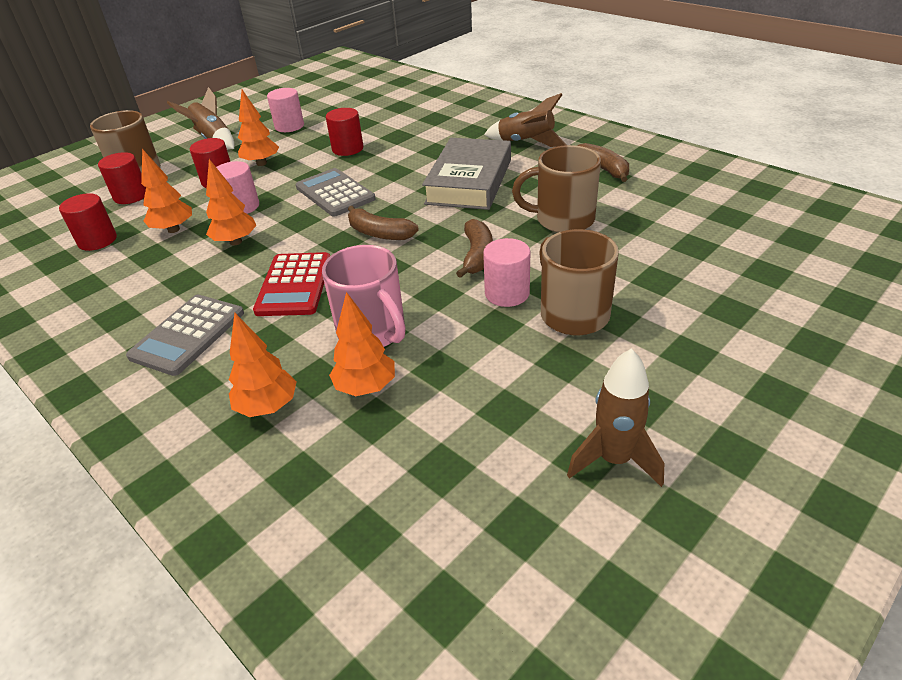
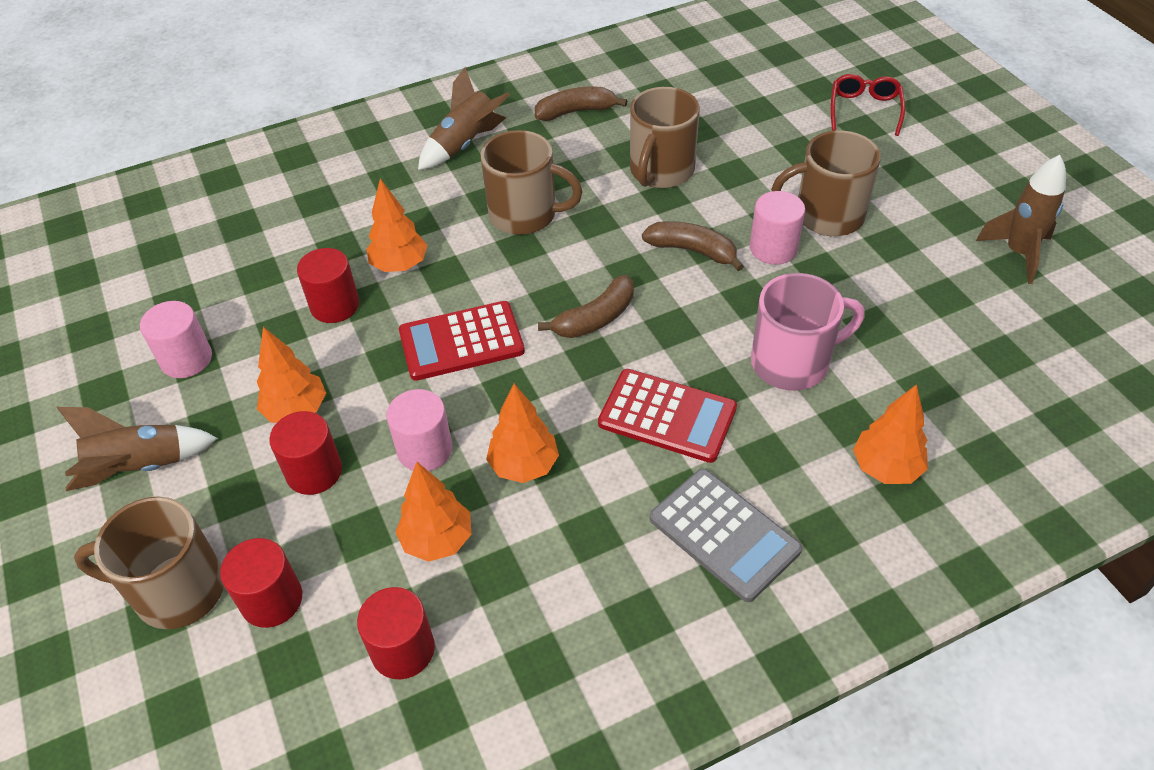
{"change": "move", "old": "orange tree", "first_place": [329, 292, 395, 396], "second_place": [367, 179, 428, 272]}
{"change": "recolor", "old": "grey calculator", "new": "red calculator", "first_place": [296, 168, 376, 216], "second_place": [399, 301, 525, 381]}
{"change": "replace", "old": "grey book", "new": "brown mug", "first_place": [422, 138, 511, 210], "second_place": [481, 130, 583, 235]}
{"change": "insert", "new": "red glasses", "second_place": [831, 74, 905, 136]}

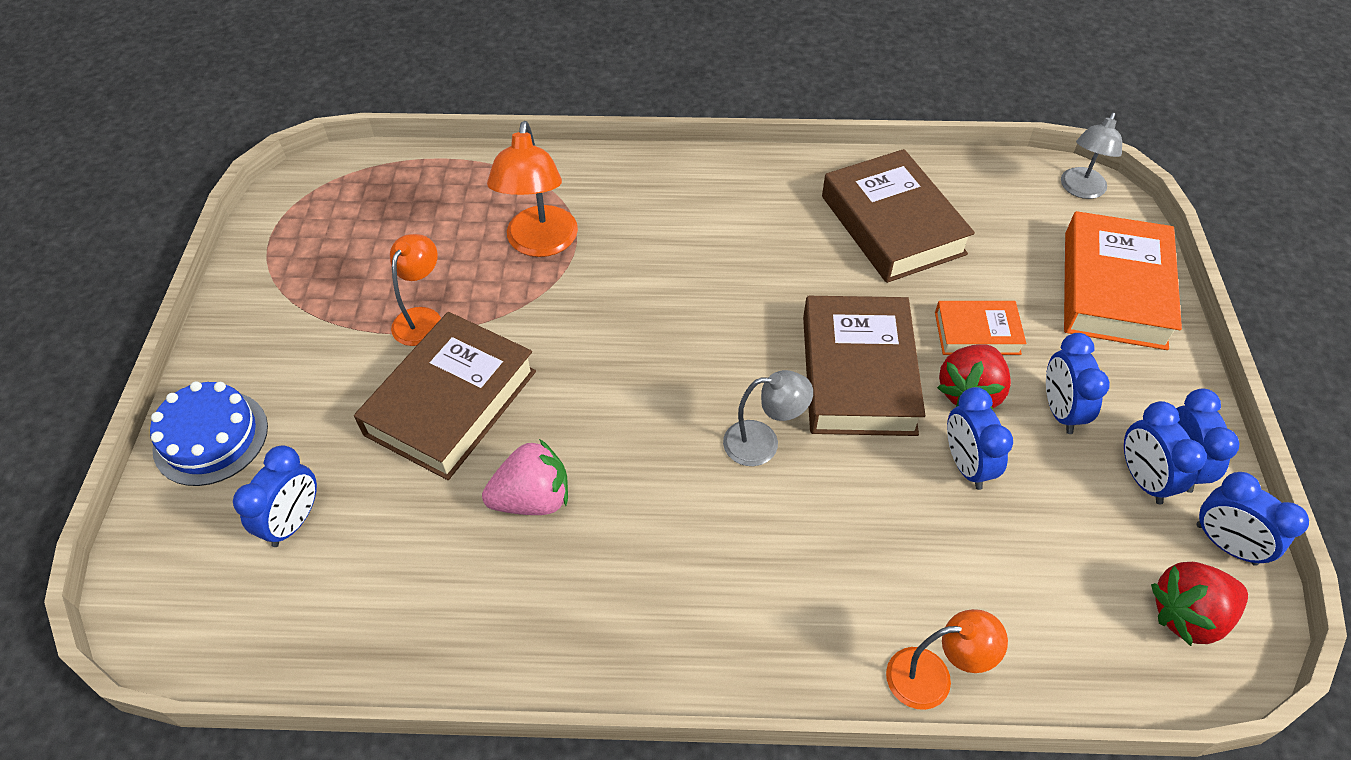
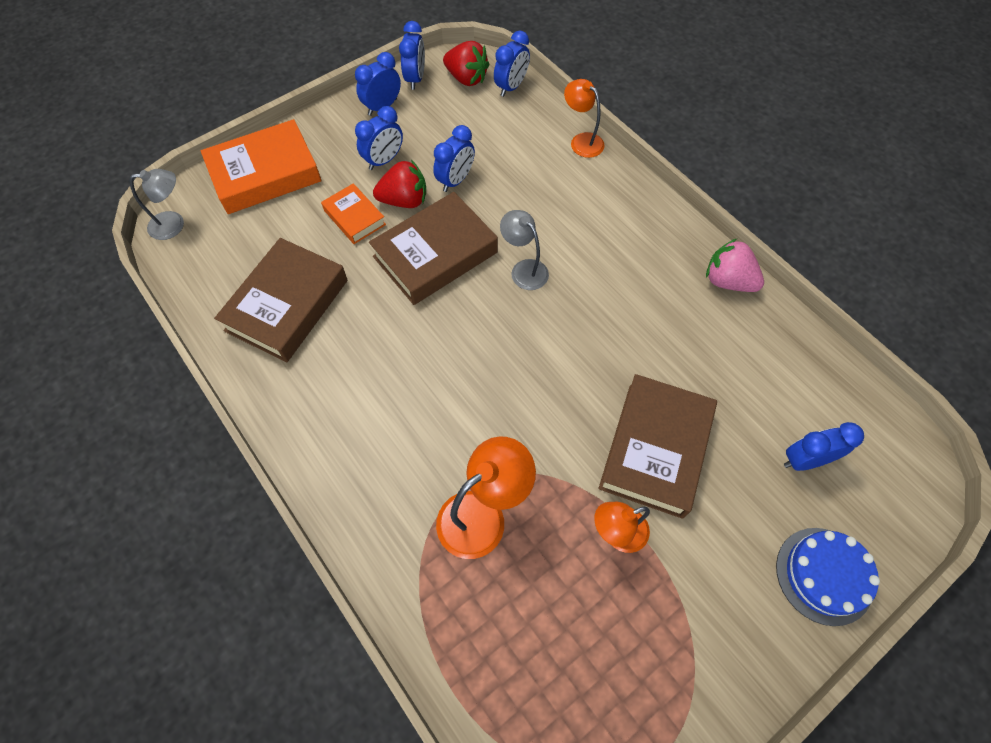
{"change": "move", "old": "blue clock", "first_place": [1124, 401, 1207, 504], "second_place": [494, 30, 530, 97]}
{"change": "rotate", "old": "brown book", "first_place": [354, 312, 536, 480], "second_place": [599, 374, 717, 519], "degrees": -60}
{"change": "move", "old": "pink strawberry", "first_place": [482, 439, 568, 515], "second_place": [706, 239, 764, 292]}

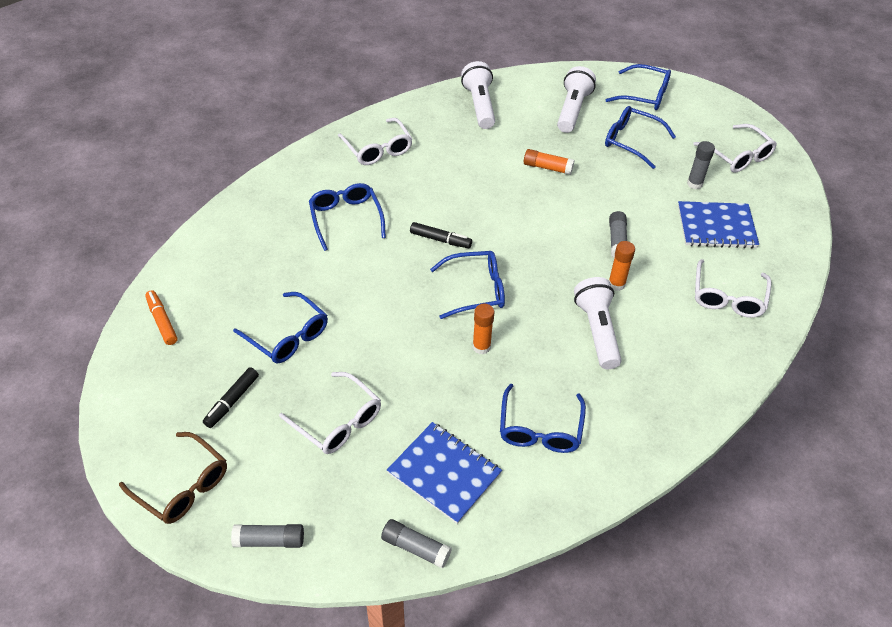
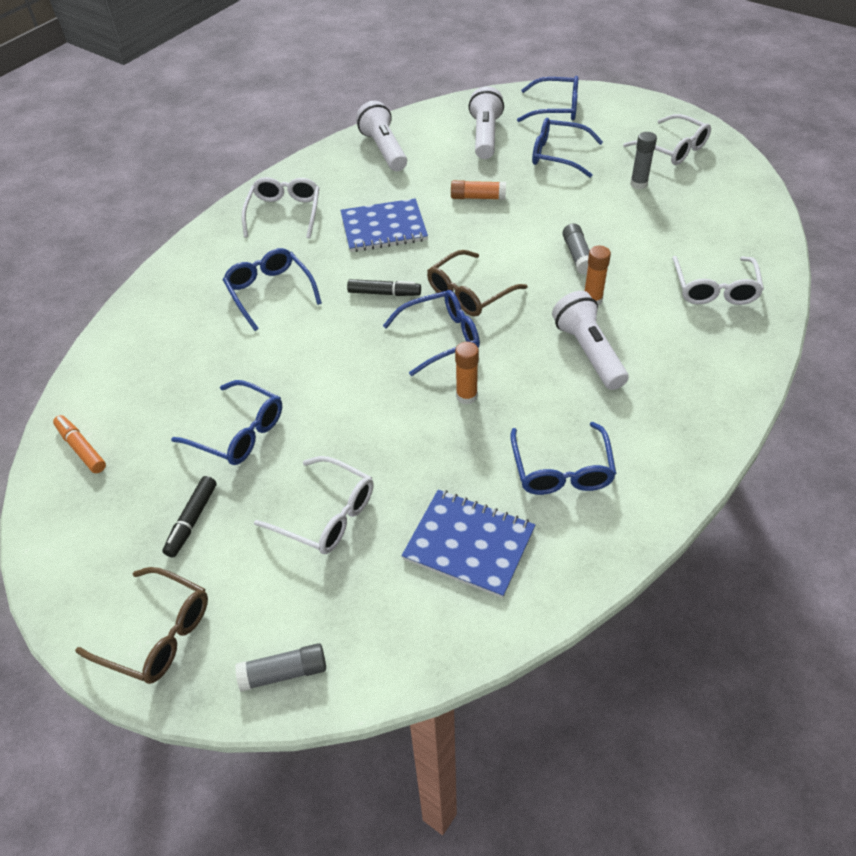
{"change": "rotate", "old": "white glasses", "first_place": [338, 118, 413, 165], "second_place": [242, 177, 320, 239], "degrees": -135}
{"change": "move", "old": "blue notebook", "first_place": [678, 201, 759, 248], "second_place": [340, 198, 428, 252]}
{"change": "insert", "new": "brown glasses", "second_place": [427, 250, 527, 317]}
{"change": "delete", "old": "grey glue stick", "first_place": [381, 519, 452, 568]}

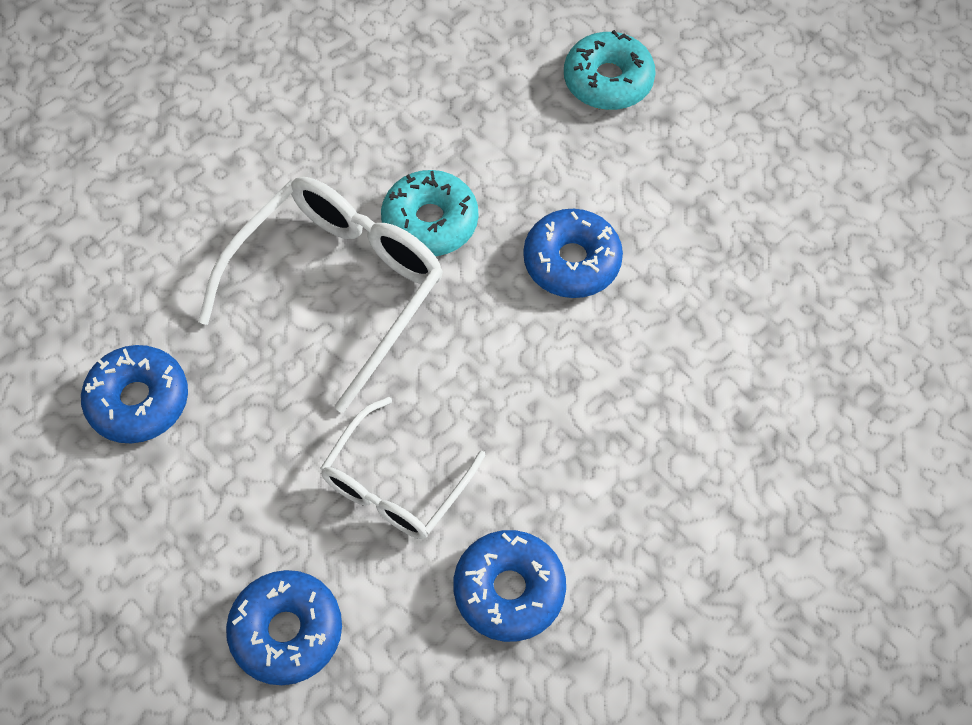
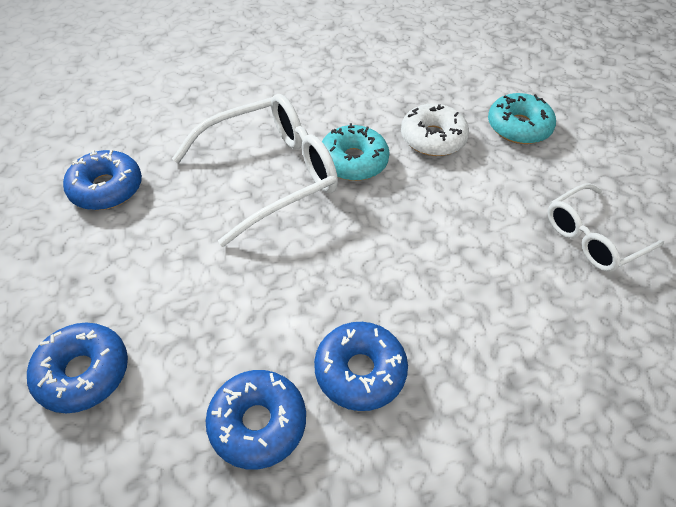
{"change": "move", "old": "blue donut", "first_place": [523, 209, 623, 298], "second_place": [314, 322, 408, 411]}
{"change": "insert", "new": "white donut", "second_place": [401, 103, 469, 156]}
{"change": "move", "old": "white glasses", "first_place": [320, 397, 485, 539], "second_place": [548, 183, 664, 272]}

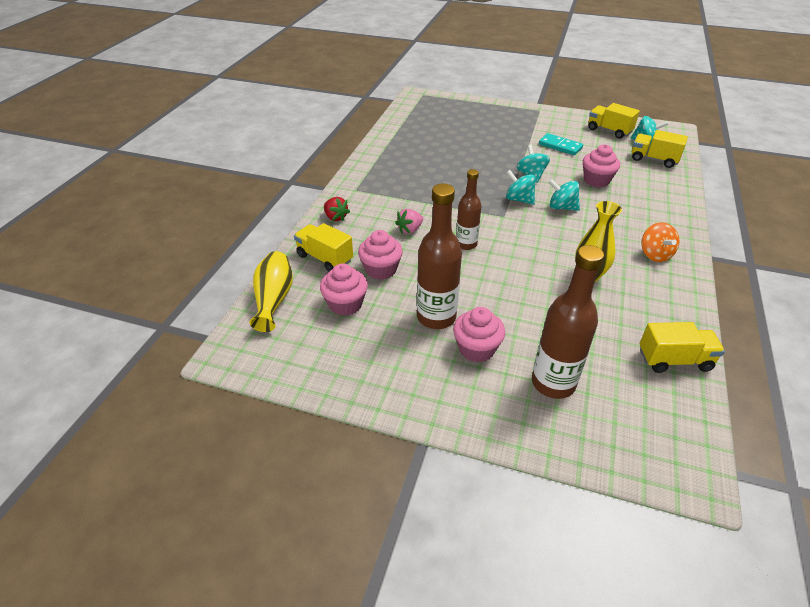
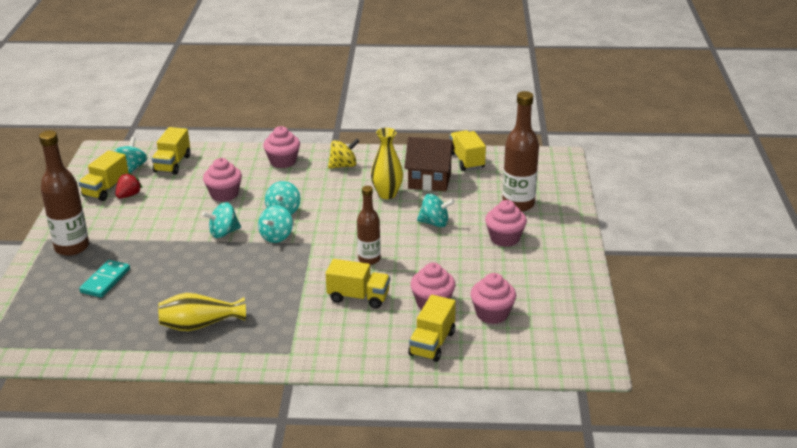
{"change": "move", "old": "brown bottle", "first_place": [417, 184, 462, 329], "second_place": [39, 130, 89, 256]}
{"change": "move", "old": "turquoise domino", "first_place": [539, 133, 583, 155], "second_place": [79, 260, 130, 298]}
{"change": "move", "old": "red strawberry", "first_place": [324, 197, 350, 222], "second_place": [115, 172, 143, 199]}
{"change": "move", "old": "yellow vase", "first_place": [250, 251, 293, 332], "second_place": [158, 293, 246, 331]}
{"change": "insert", "new": "pink cupcake", "second_place": [263, 126, 300, 168]}
{"change": "replace", "old": "pink strawberry", "new": "yellow truck", "first_place": [395, 209, 423, 234], "second_place": [326, 259, 390, 308]}
{"change": "recolor", "old": "orange spinning top", "new": "yellow spinning top", "first_place": [641, 222, 680, 262], "second_place": [328, 138, 360, 169]}
{"change": "insert", "new": "brown house", "second_place": [404, 137, 455, 192]}
{"change": "insert", "new": "turquoise spinning top", "second_place": [417, 194, 455, 228]}

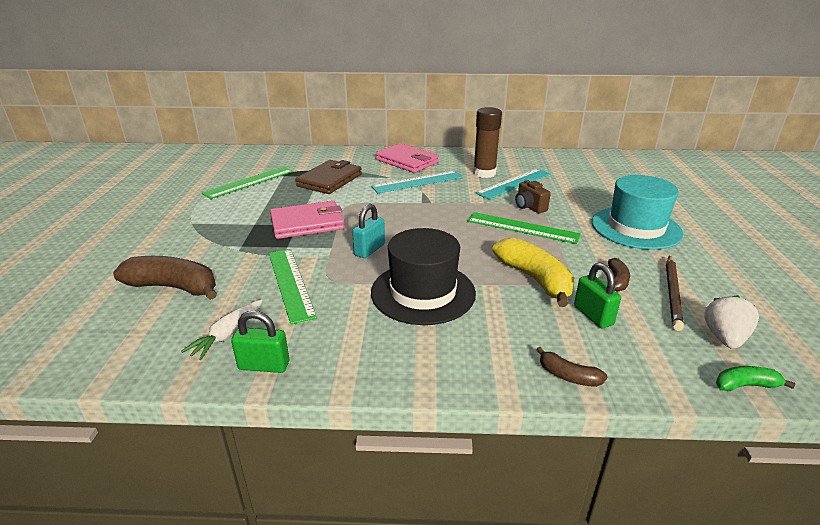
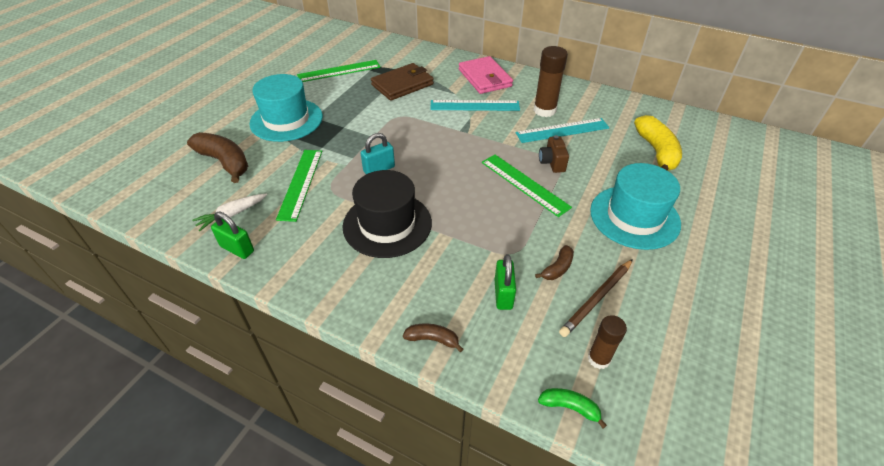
{"change": "insert", "new": "turquoise hat", "second_place": [249, 74, 323, 142]}
{"change": "rotate", "old": "brown banana", "first_place": [536, 347, 608, 387], "second_place": [403, 324, 463, 352], "degrees": 135}
{"change": "replace", "old": "white strawberry", "new": "brown glue stick", "first_place": [704, 295, 759, 349], "second_place": [588, 315, 627, 369]}
{"change": "move", "old": "yellow banana", "first_place": [492, 238, 574, 307], "second_place": [634, 115, 682, 171]}
{"change": "delete", "old": "pink wallet", "first_place": [270, 201, 344, 239]}

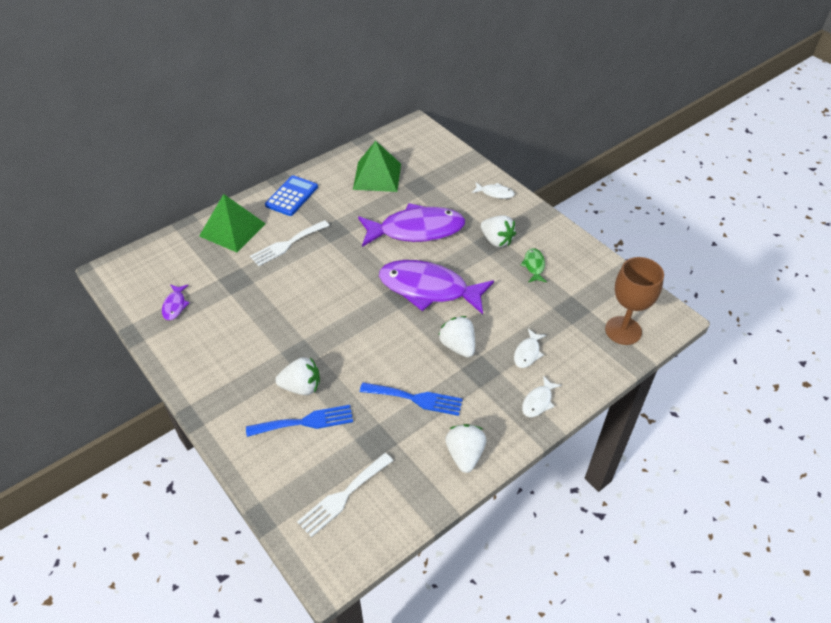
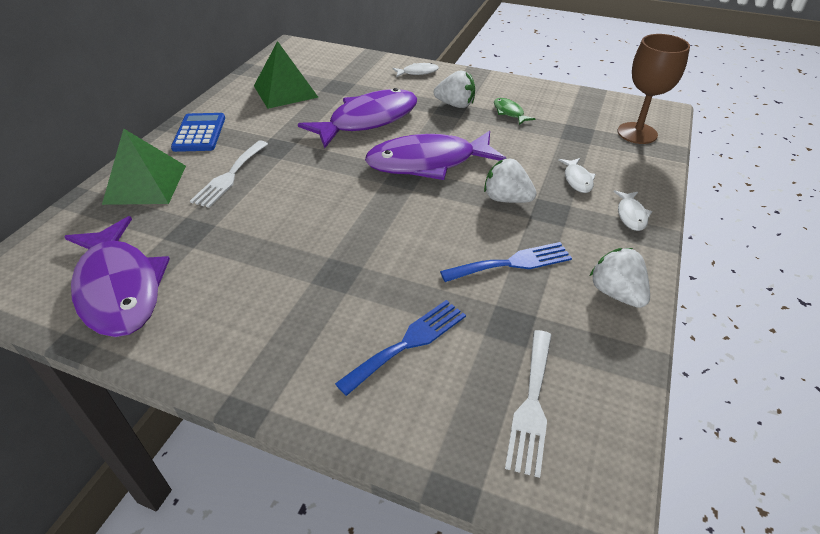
{"change": "resize", "old": "purple fish", "first_place": [162, 285, 190, 320], "second_place": [64, 216, 170, 337], "factor": 2.41}
{"change": "delete", "old": "white strawberry", "first_place": [275, 357, 320, 395]}

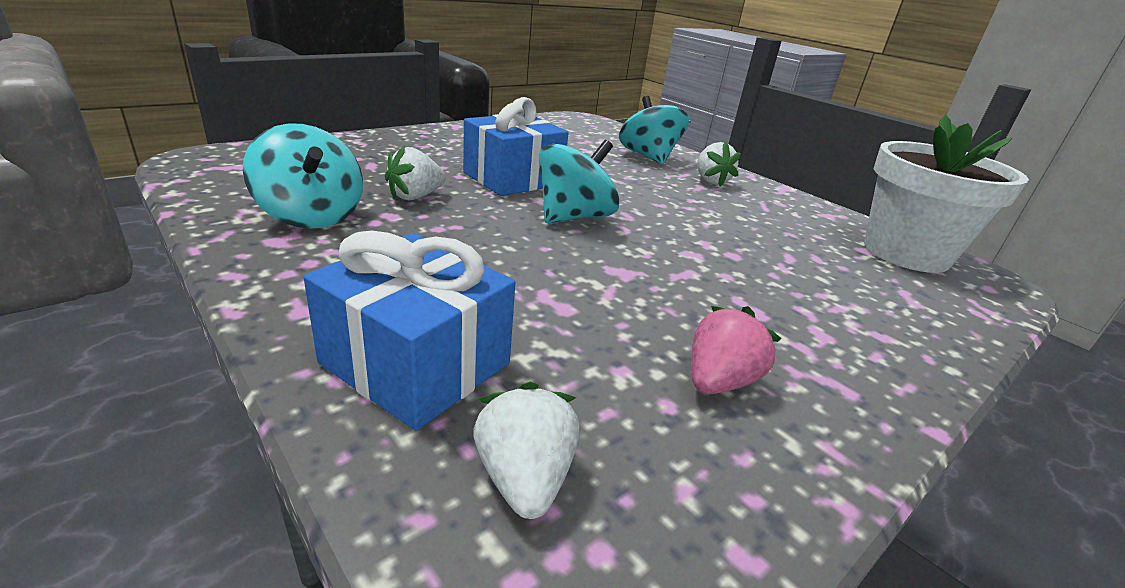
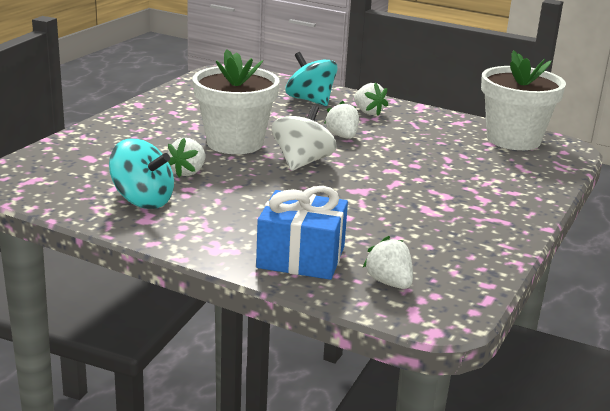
{"change": "replace", "old": "blue gift", "new": "white flower pot", "first_place": [463, 97, 569, 196], "second_place": [192, 49, 280, 154]}
{"change": "recolor", "old": "turquoise spinning top", "new": "white spinning top", "first_place": [539, 140, 620, 223], "second_place": [272, 105, 337, 171]}
{"change": "insert", "new": "white strawberry", "second_place": [324, 101, 359, 139]}
{"change": "delete", "old": "pink strawberry", "first_place": [691, 306, 781, 394]}

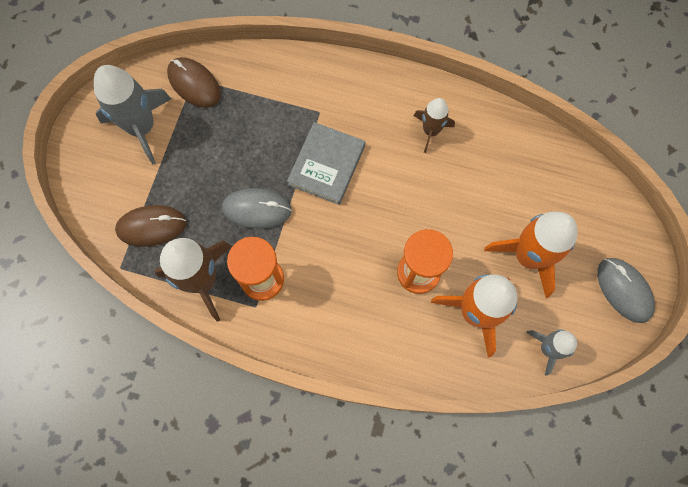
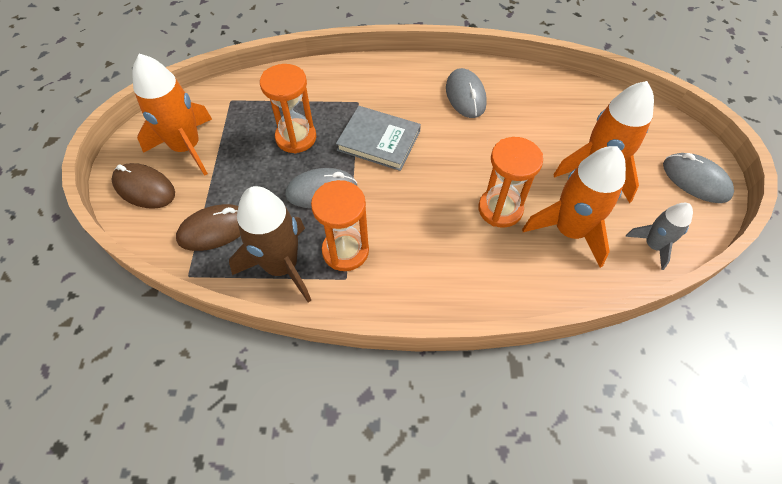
{"change": "move", "old": "brown mouse", "first_place": [167, 57, 221, 108], "second_place": [111, 163, 175, 209]}
{"change": "recolor", "old": "grey rocket", "new": "orange rocket", "first_place": [94, 65, 171, 164], "second_place": [132, 54, 212, 176]}
{"change": "insert", "new": "orange hourglass", "second_place": [260, 64, 316, 154]}
{"change": "rotate", "old": "grey book", "first_place": [287, 122, 365, 205], "second_place": [336, 106, 421, 171], "degrees": -75}
{"change": "replace", "old": "brown rocket", "new": "grey mouse", "first_place": [414, 98, 455, 153], "second_place": [446, 68, 487, 118]}

